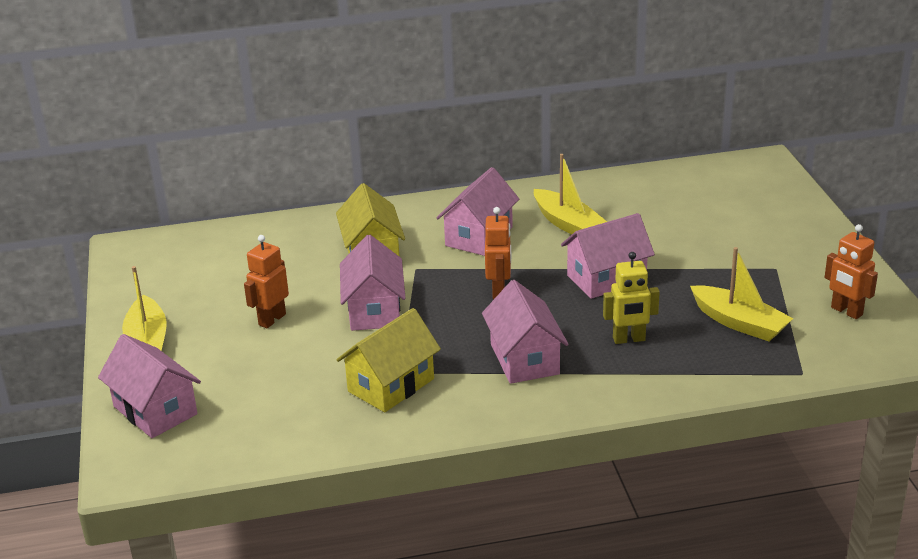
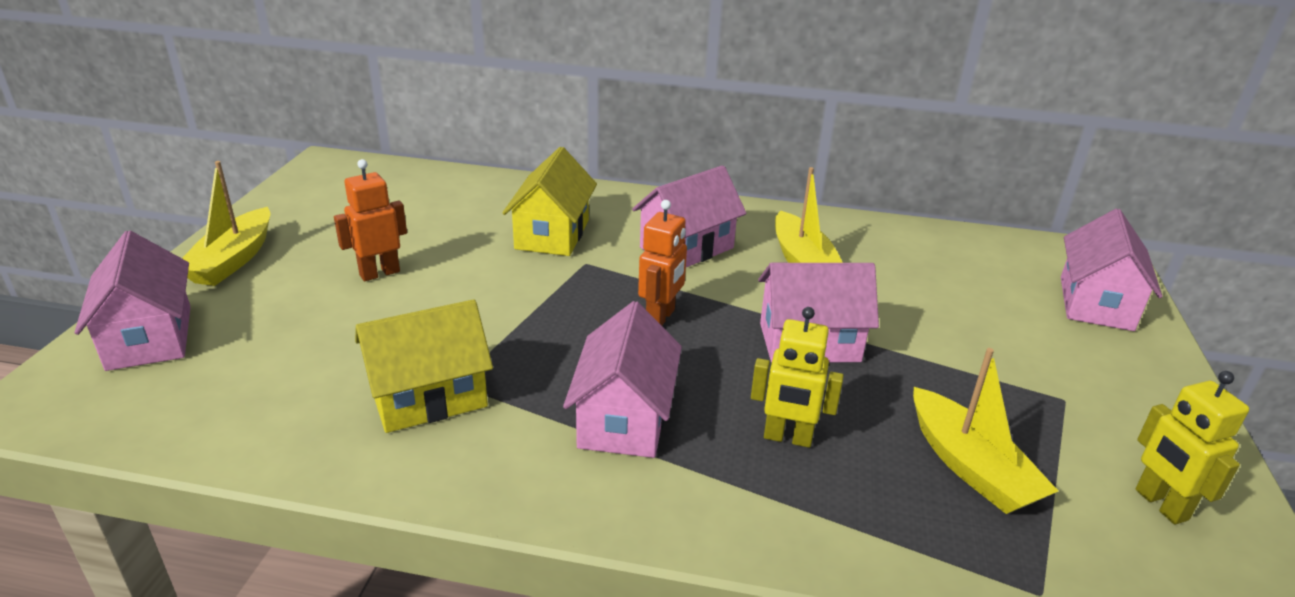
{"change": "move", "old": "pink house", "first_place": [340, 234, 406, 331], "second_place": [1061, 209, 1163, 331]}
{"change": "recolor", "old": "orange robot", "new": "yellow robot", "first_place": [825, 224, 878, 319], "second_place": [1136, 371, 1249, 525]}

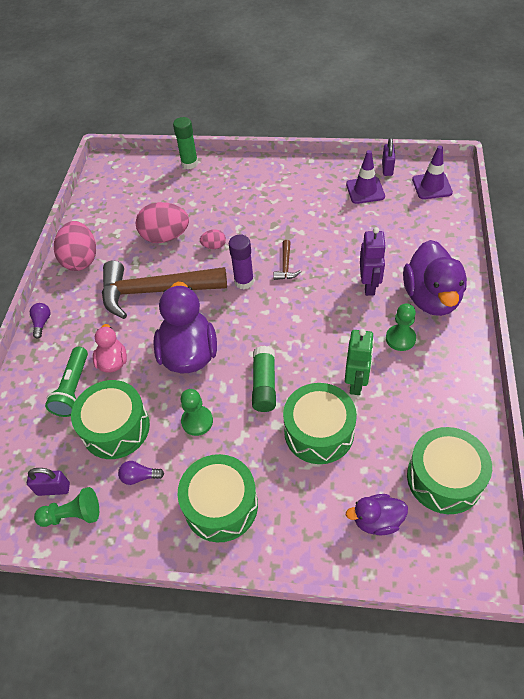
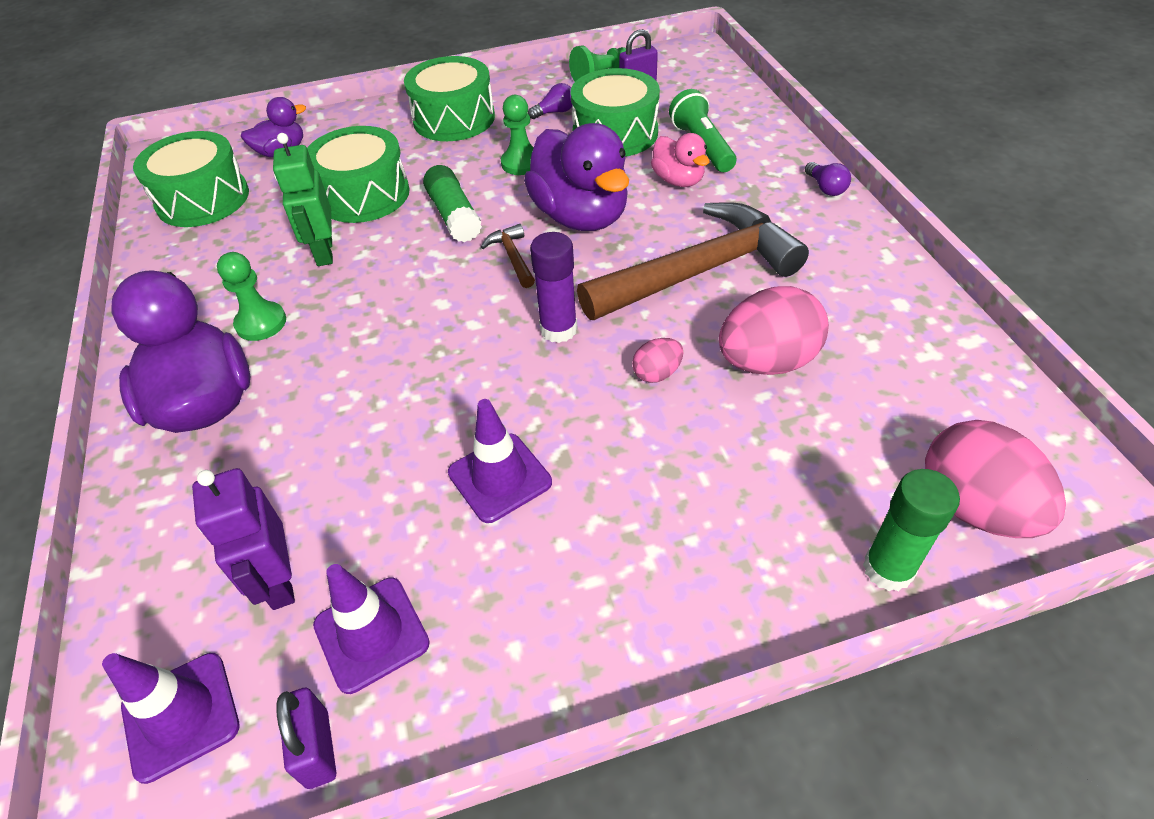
{"change": "move", "old": "purple robot", "first_place": [360, 227, 386, 296], "second_place": [192, 468, 295, 610]}
{"change": "insert", "new": "purple traffic cone", "second_place": [448, 399, 552, 523]}
{"change": "move", "old": "brown hammer", "first_place": [273, 240, 301, 280], "second_place": [481, 224, 535, 288]}
{"change": "move", "old": "pink egg", "first_place": [54, 221, 96, 271], "second_place": [925, 420, 1066, 538]}

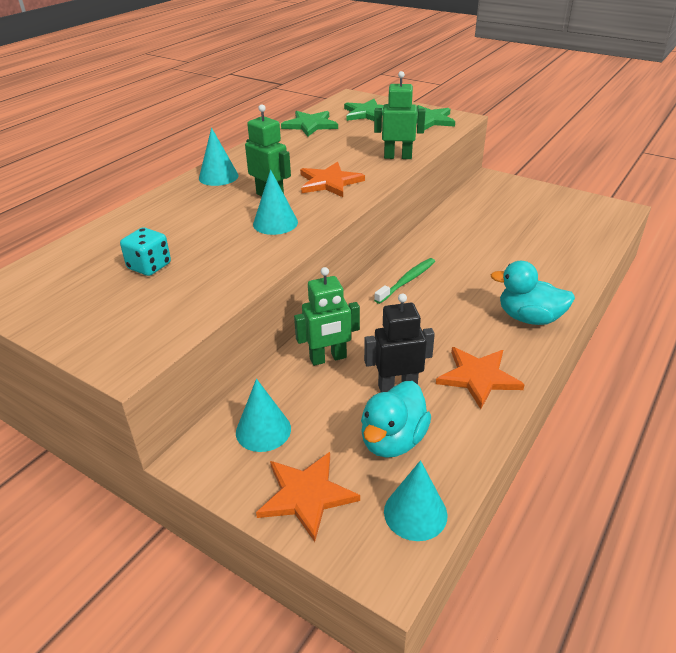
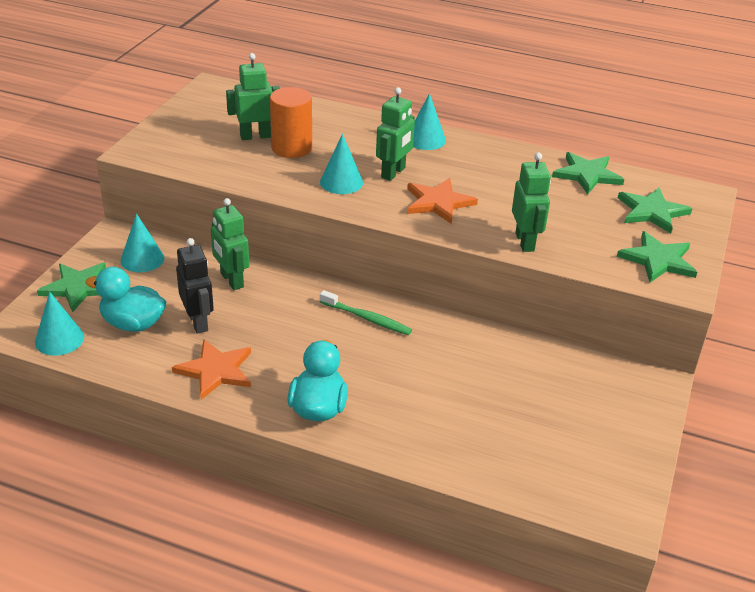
{"change": "recolor", "old": "orange star", "new": "green star", "first_place": [256, 452, 360, 542], "second_place": [37, 263, 106, 312]}
{"change": "replace", "old": "turquoise dice", "new": "green robot", "first_place": [120, 227, 171, 276], "second_place": [226, 53, 280, 140]}
{"change": "insert", "new": "orange cylinder", "second_place": [270, 87, 312, 158]}

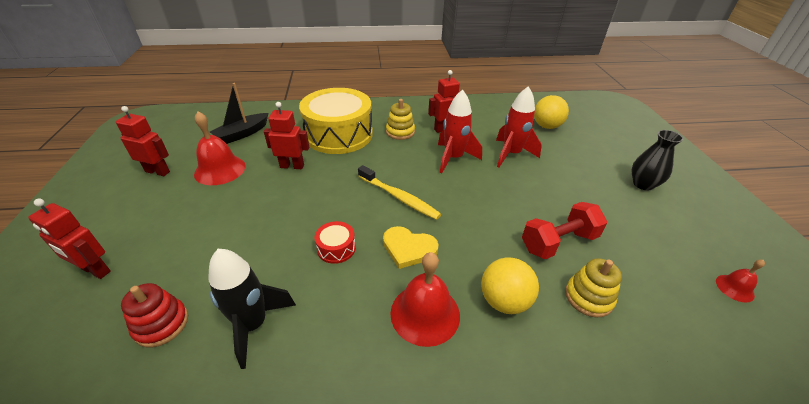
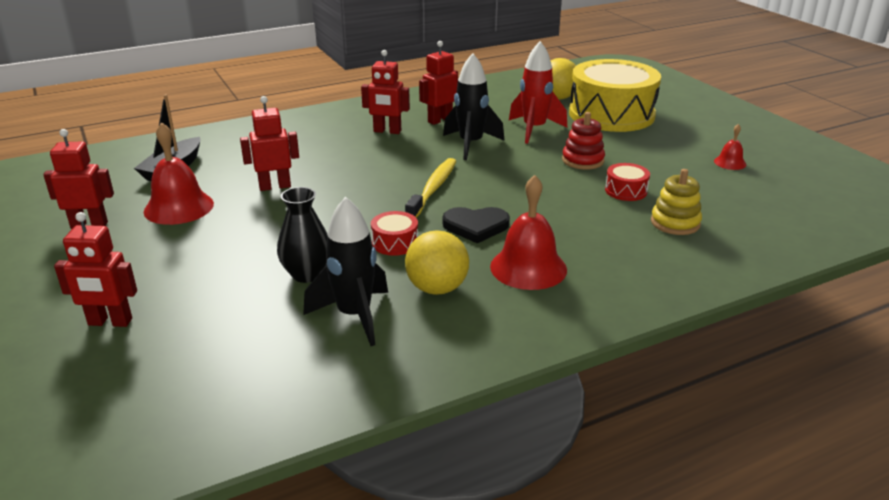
{"change": "move", "old": "black vase", "first_place": [631, 130, 683, 191], "second_place": [277, 187, 327, 283]}
{"change": "replace", "old": "yellow stacking toy", "new": "red robot", "first_place": [386, 99, 415, 140], "second_place": [361, 50, 410, 134]}
{"change": "rotate", "old": "yellow toothbrush", "first_place": [358, 165, 441, 220], "second_place": [405, 158, 456, 218], "degrees": -90}
{"change": "move", "old": "yellow ball", "first_place": [481, 258, 539, 314], "second_place": [405, 230, 469, 295]}
{"change": "recolor", "old": "yellow heart", "new": "black heart", "first_place": [383, 226, 439, 269], "second_place": [442, 207, 510, 243]}
{"change": "recolor", "old": "red rocket", "new": "black rocket", "first_place": [438, 89, 482, 174], "second_place": [443, 53, 505, 160]}
{"change": "move", "old": "red stacking toy", "first_place": [121, 283, 188, 347], "second_place": [562, 112, 605, 170]}
{"change": "move", "old": "yellow drum", "first_place": [299, 88, 373, 154], "second_place": [569, 59, 661, 132]}
{"change": "replace", "old": "red dumbbell", "new": "red drum", "first_place": [522, 202, 607, 259], "second_place": [605, 163, 650, 201]}
{"change": "move", "old": "red bell", "first_place": [716, 260, 765, 303], "second_place": [714, 124, 746, 170]}

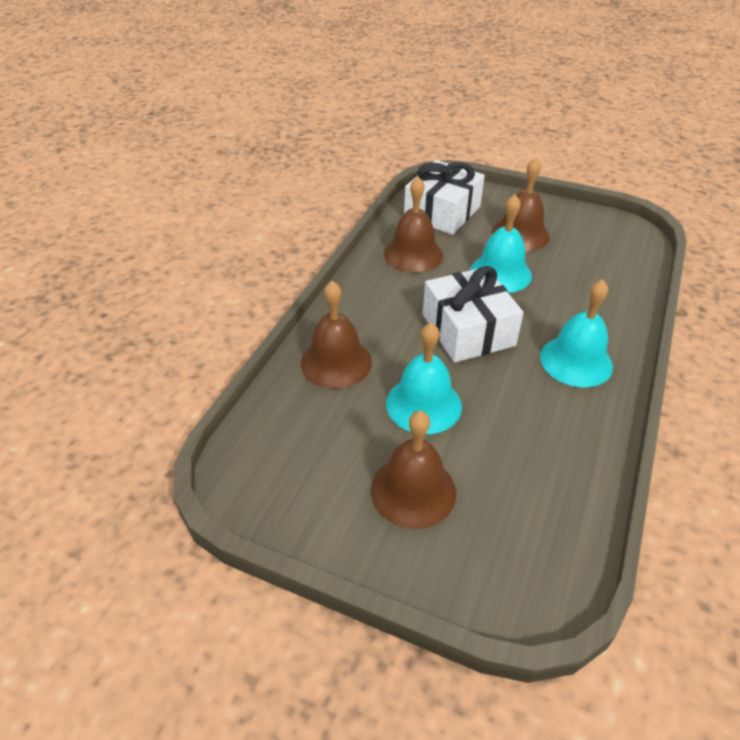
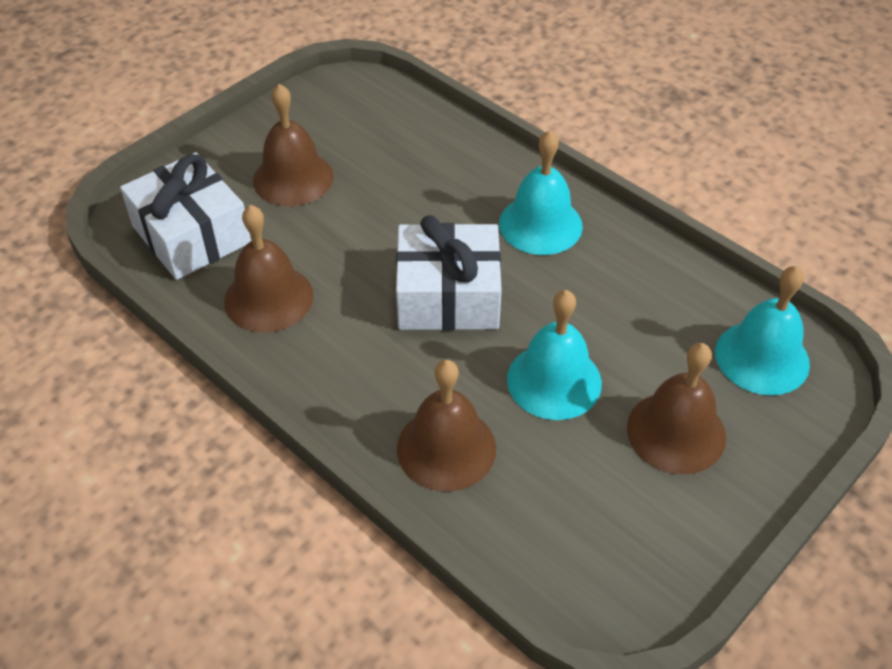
{"change": "move", "old": "turquoise bell", "first_place": [470, 194, 532, 293], "second_place": [715, 266, 810, 395]}

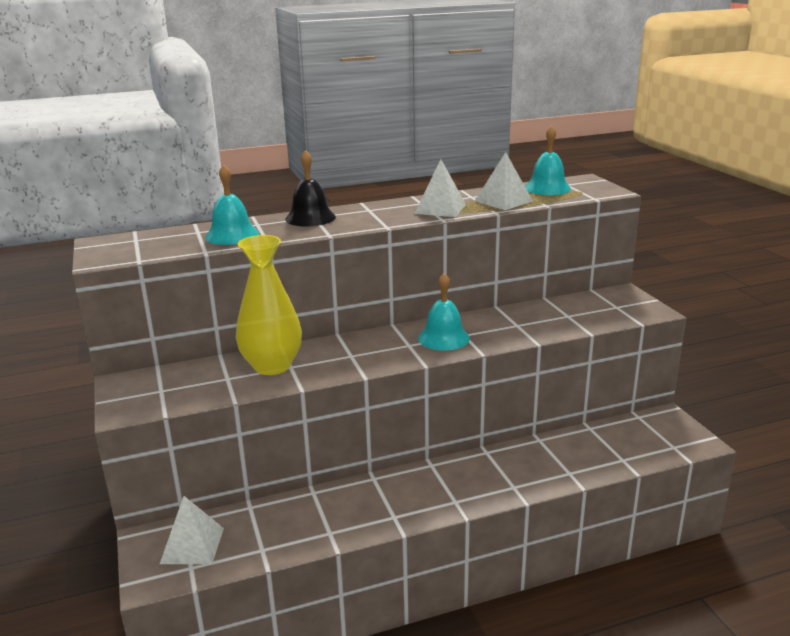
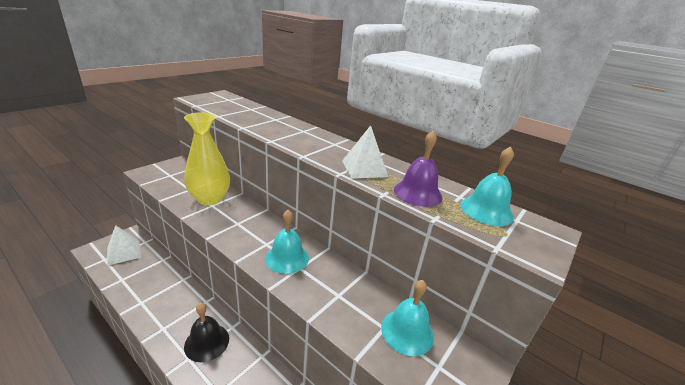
{"change": "move", "old": "black bell", "first_place": [285, 150, 336, 227], "second_place": [184, 303, 229, 362]}
{"change": "move", "old": "turquoise bell", "first_place": [205, 165, 259, 245], "second_place": [381, 280, 434, 356]}
{"change": "replace", "old": "white pyramid", "new": "purple bell", "first_place": [475, 152, 533, 210], "second_place": [394, 131, 443, 207]}

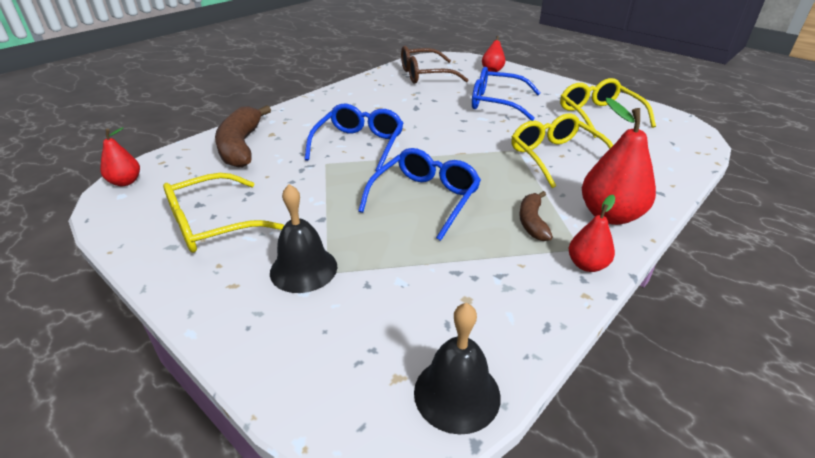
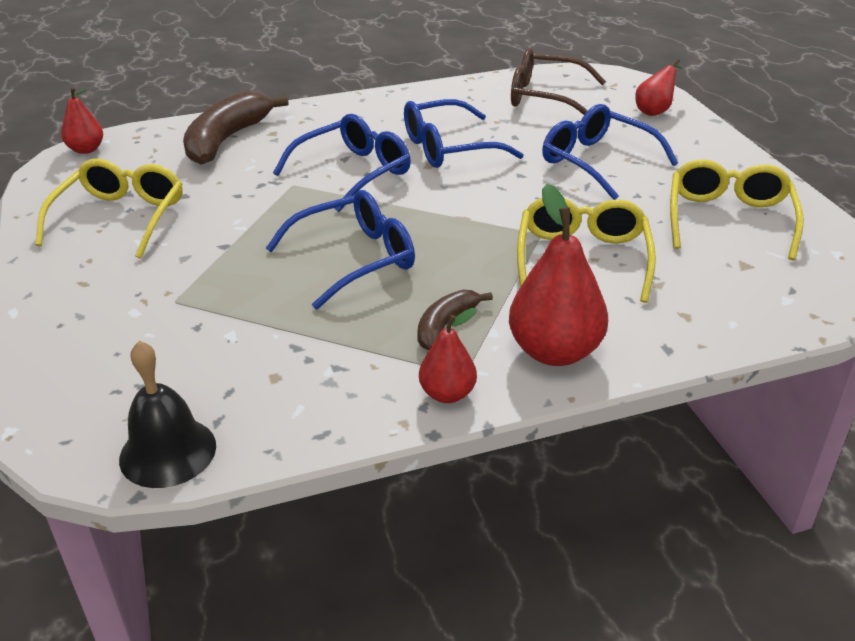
{"change": "rotate", "old": "yellow glasses", "first_place": [163, 173, 284, 253], "second_place": [35, 159, 183, 259], "degrees": 105}
{"change": "insert", "new": "blue glasses", "second_place": [404, 99, 524, 168]}
{"change": "delete", "old": "black bell", "first_place": [270, 184, 337, 293]}

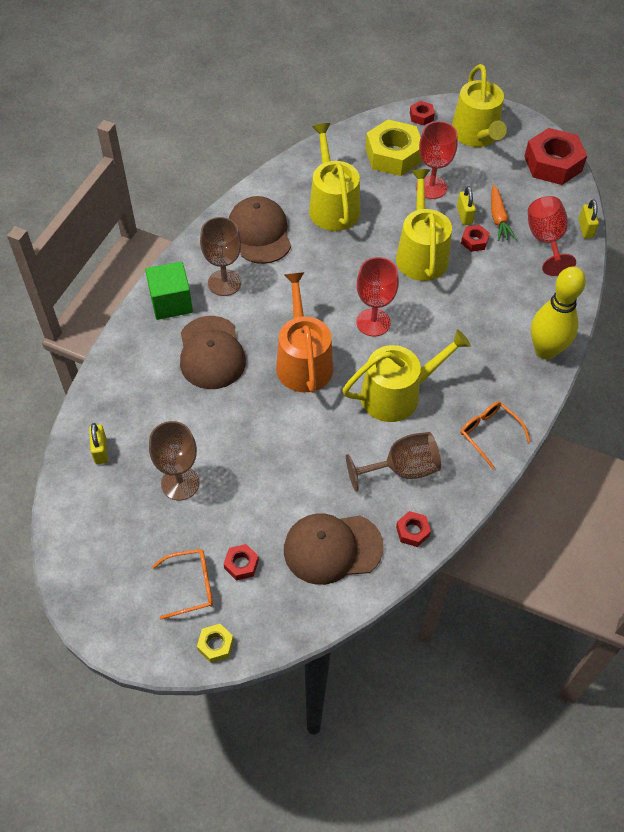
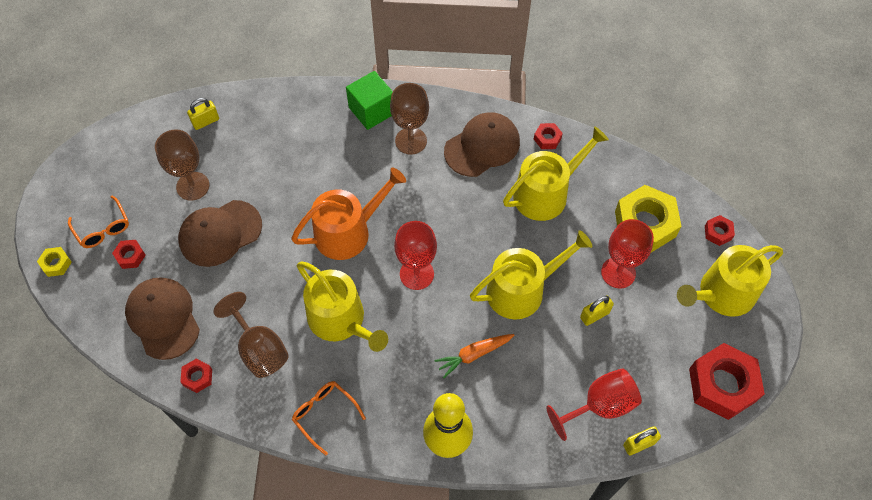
{"change": "move", "old": "brown cap", "first_place": [180, 316, 246, 389], "second_place": [178, 200, 262, 267]}
{"change": "rotate", "old": "orange glasses", "first_place": [461, 402, 531, 469], "second_place": [292, 381, 366, 456], "degrees": -75}
{"change": "move", "old": "orange carrot", "first_place": [491, 185, 516, 241], "second_place": [434, 334, 514, 378]}
{"change": "move", "old": "red nut", "first_place": [461, 225, 490, 252], "second_place": [534, 123, 563, 149]}

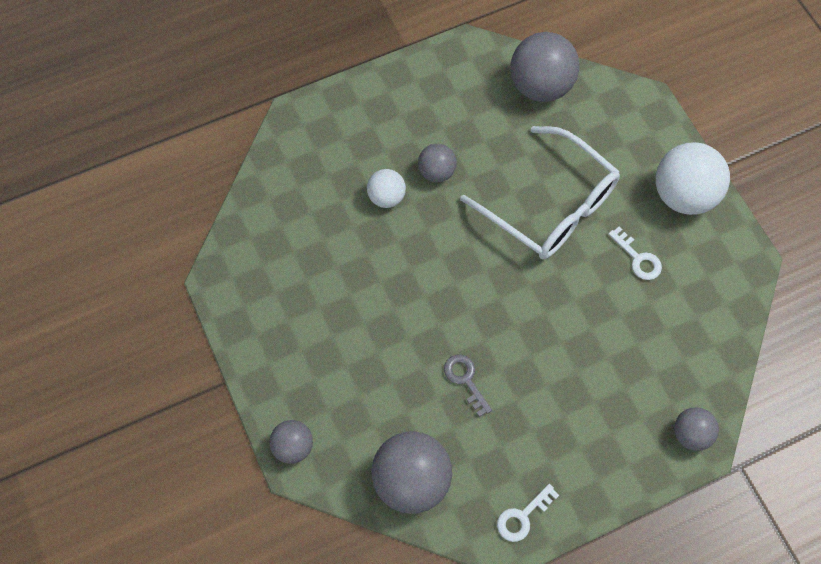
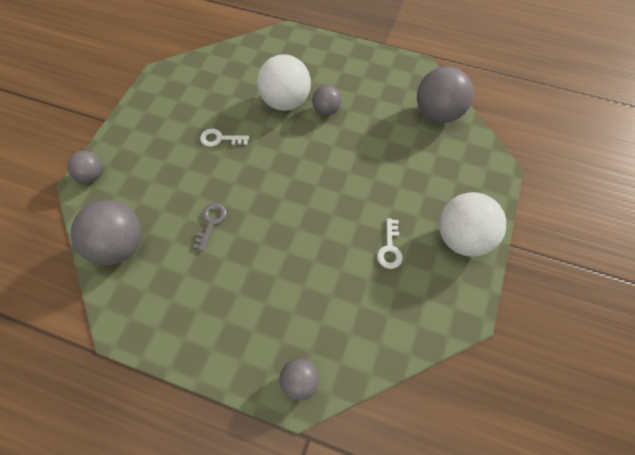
{"change": "move", "old": "white key", "first_place": [497, 484, 559, 542], "second_place": [200, 129, 249, 147]}
{"change": "resize", "old": "white ball", "first_place": [367, 169, 406, 208], "second_place": [257, 54, 311, 111], "factor": 1.82}
{"change": "delete", "old": "white glasses", "first_place": [460, 126, 620, 259]}

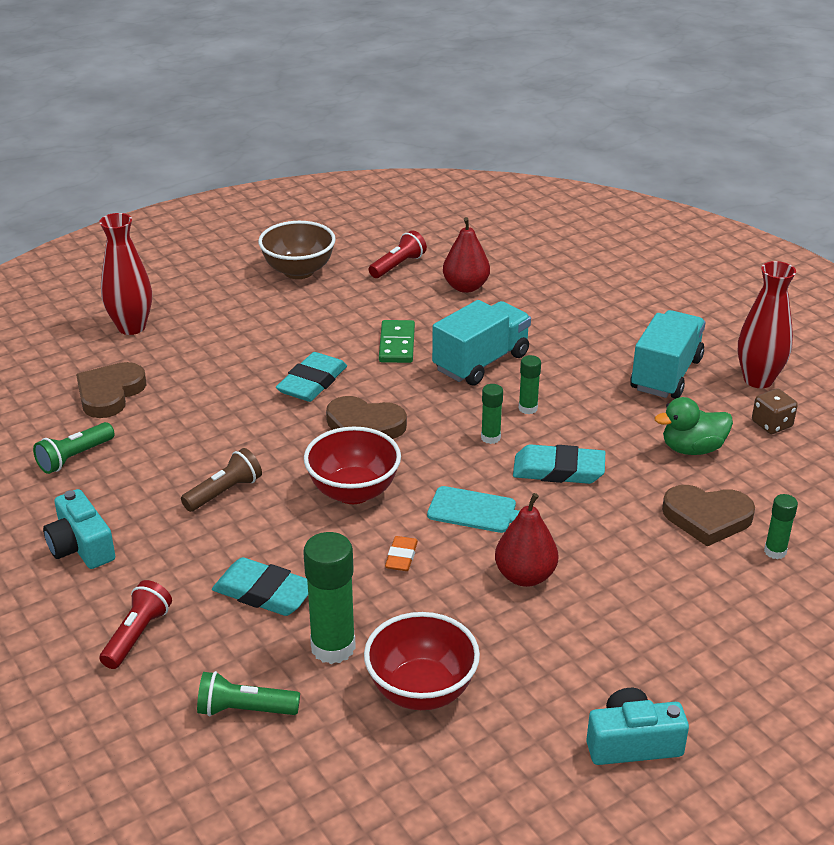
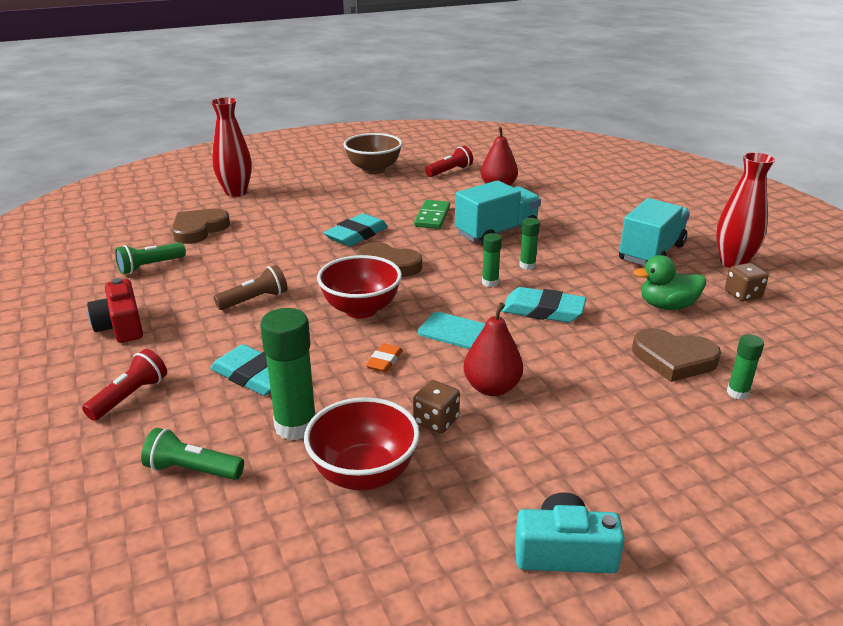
{"change": "recolor", "old": "turquoise camera", "new": "red camera", "first_place": [43, 489, 115, 569], "second_place": [87, 278, 143, 343]}
{"change": "insert", "new": "brown dice", "second_place": [413, 380, 460, 433]}

